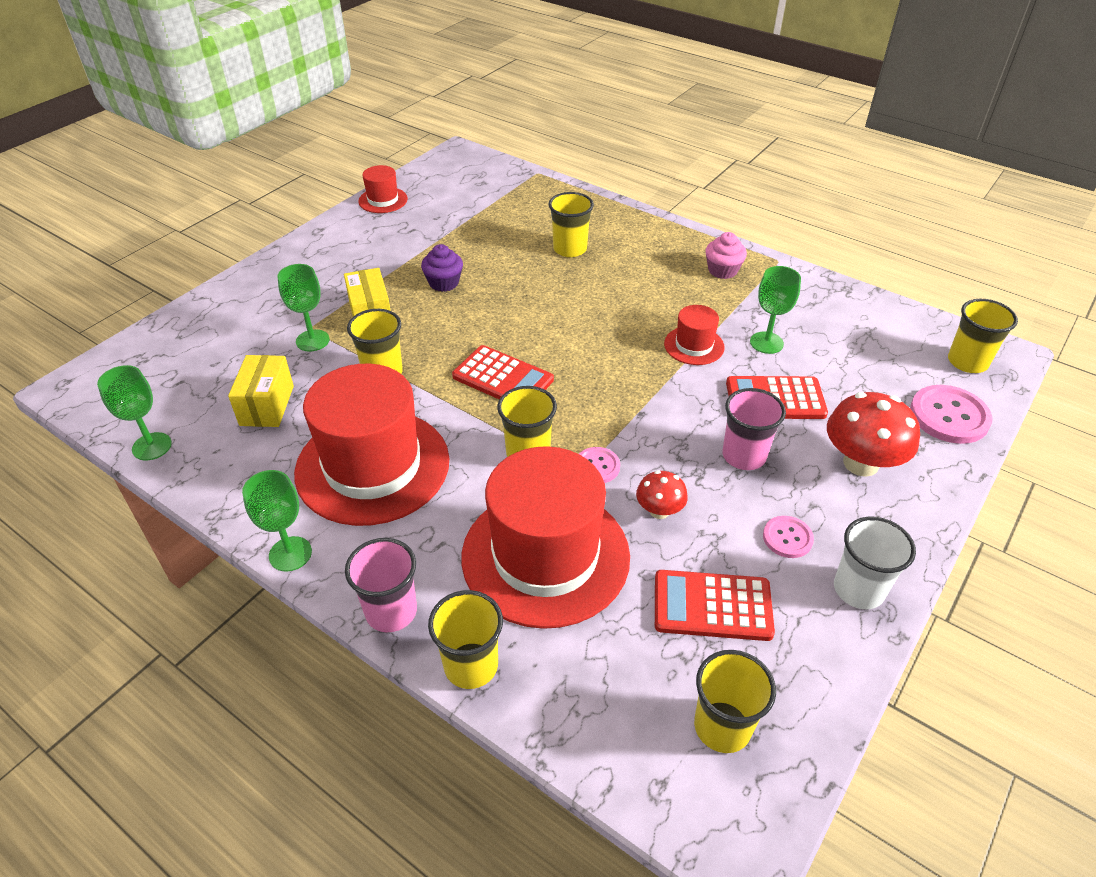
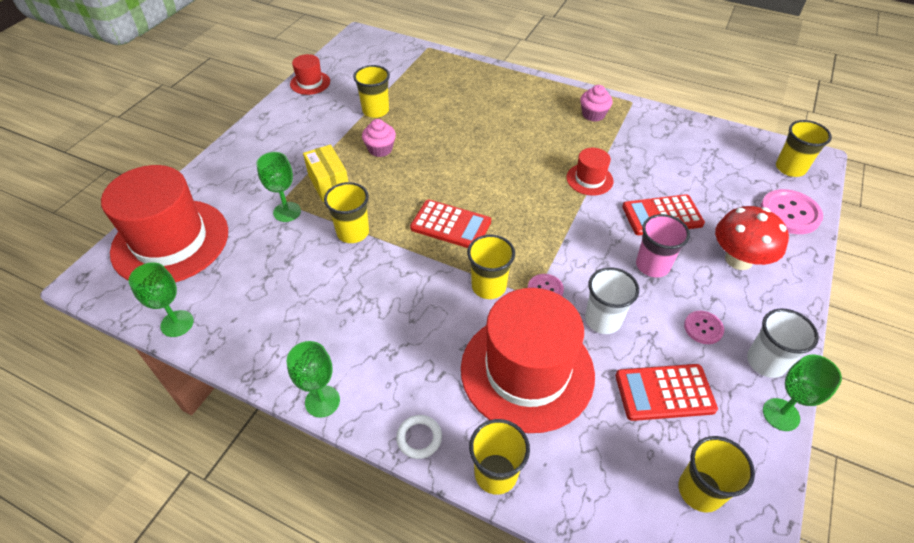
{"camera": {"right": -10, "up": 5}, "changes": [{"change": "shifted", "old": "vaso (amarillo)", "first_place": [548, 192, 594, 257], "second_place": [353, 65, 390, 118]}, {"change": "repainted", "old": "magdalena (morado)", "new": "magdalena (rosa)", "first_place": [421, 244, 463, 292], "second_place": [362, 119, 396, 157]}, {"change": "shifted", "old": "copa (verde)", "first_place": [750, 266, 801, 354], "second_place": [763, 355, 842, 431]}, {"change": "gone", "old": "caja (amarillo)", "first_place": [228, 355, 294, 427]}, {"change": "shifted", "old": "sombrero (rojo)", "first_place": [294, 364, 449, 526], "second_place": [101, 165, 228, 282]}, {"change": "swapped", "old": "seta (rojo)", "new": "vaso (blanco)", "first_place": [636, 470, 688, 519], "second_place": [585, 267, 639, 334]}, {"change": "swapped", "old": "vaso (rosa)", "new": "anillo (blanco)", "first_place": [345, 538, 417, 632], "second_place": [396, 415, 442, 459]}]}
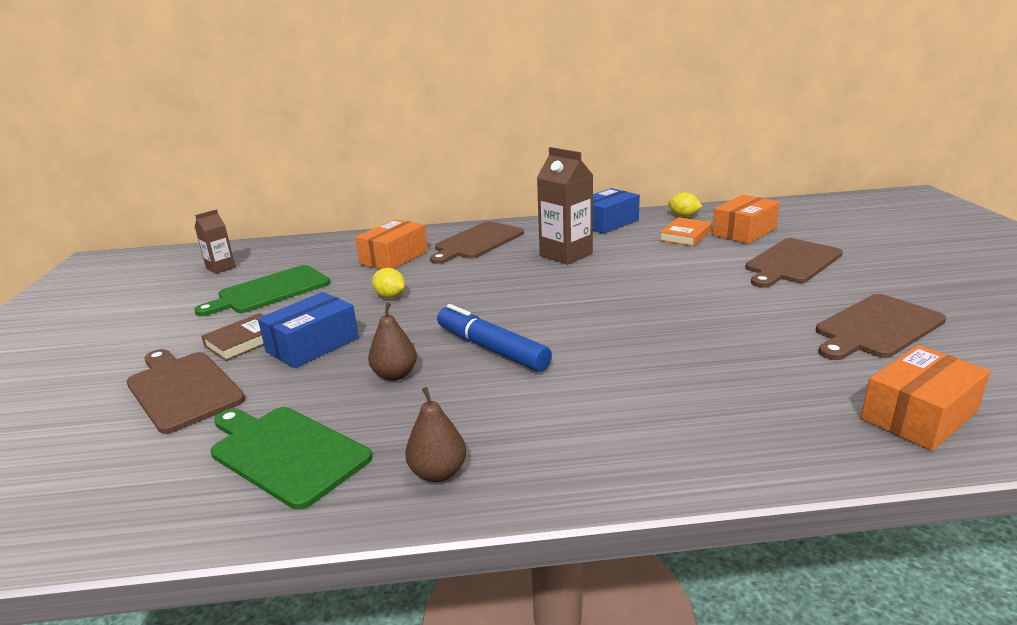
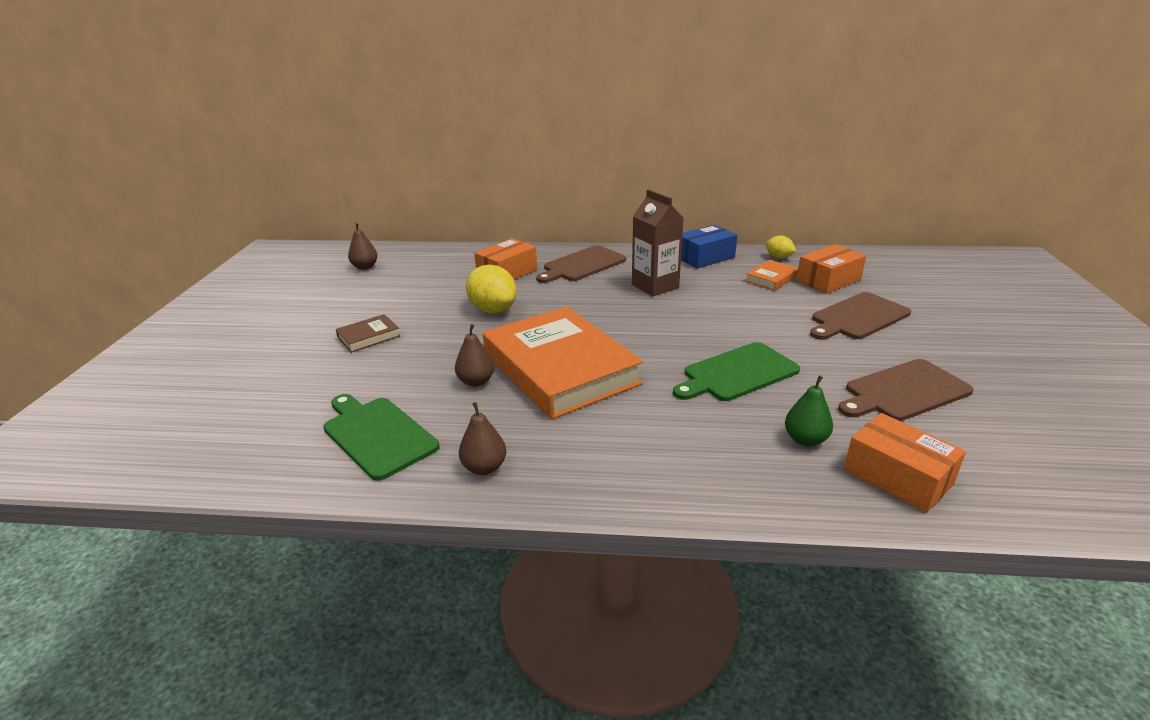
{"camera": {"right": 10, "up": 5}, "changes": [{"change": "swapped", "old": "cartón de leche (marrón)", "new": "pera (marrón)", "first_place": [195, 209, 235, 274], "second_place": [348, 223, 378, 270]}, {"change": "shifted", "old": "tabla de cortar (verde)", "first_place": [194, 265, 330, 316], "second_place": [673, 342, 800, 401]}, {"change": "scaled", "old": "limón (amarillo)", "first_place": [372, 268, 405, 298], "second_place": [466, 265, 517, 313], "factor": 1.83}, {"change": "gone", "old": "caja (azul)", "first_place": [258, 292, 359, 368]}, {"change": "swapped", "old": "rotulador (azul)", "new": "libro (naranja)", "first_place": [437, 304, 552, 372], "second_place": [483, 306, 643, 419]}, {"change": "rotated", "old": "caja (naranja)", "first_place": [861, 345, 991, 451], "second_place": [844, 413, 966, 513], "degrees": 75}, {"change": "gone", "old": "tabla de cortar (marrón)", "first_place": [126, 349, 245, 434]}, {"change": "new", "new": "pera (verde)", "second_place": [785, 375, 833, 446]}]}
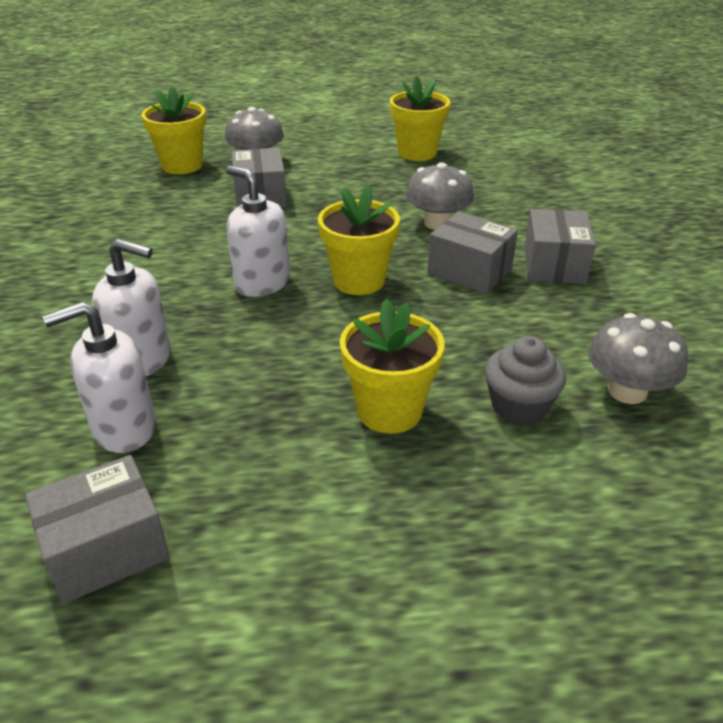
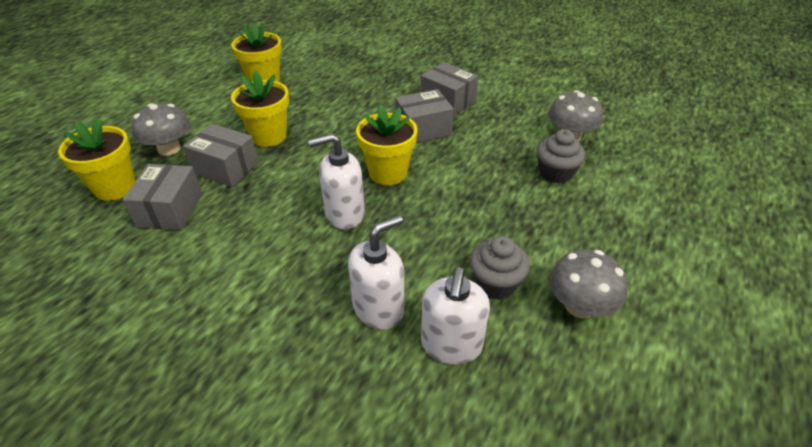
{"camera": {"right": -55, "up": 5}, "changes": [{"change": "shifted", "old": "seta (gris)", "first_place": [405, 162, 474, 230], "second_place": [549, 249, 627, 318]}, {"change": "shifted", "old": "maceta (amarillo)", "first_place": [340, 298, 445, 434], "second_place": [231, 71, 289, 147]}, {"change": "shifted", "old": "caja (gris)", "first_place": [25, 455, 170, 604], "second_place": [123, 164, 202, 230]}, {"change": "new", "new": "magdalena (gris)", "second_place": [470, 236, 530, 299]}]}
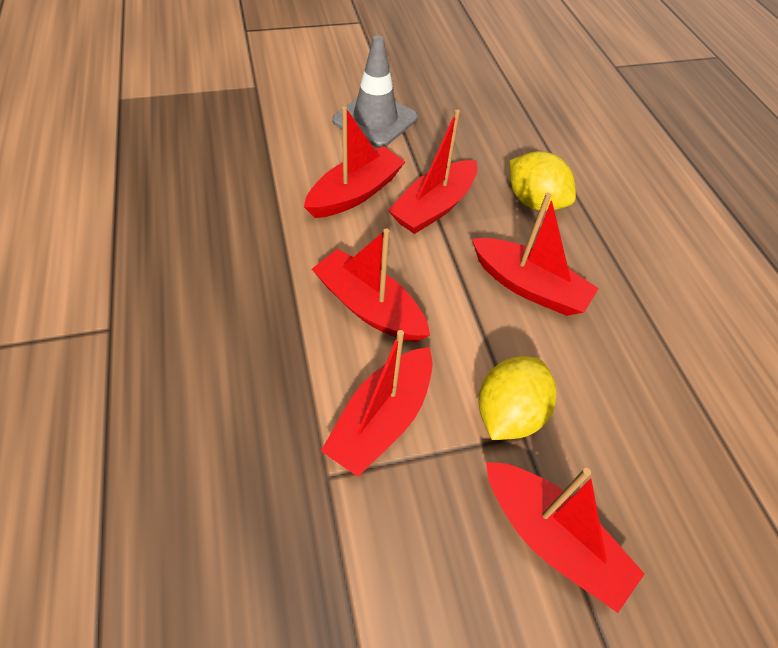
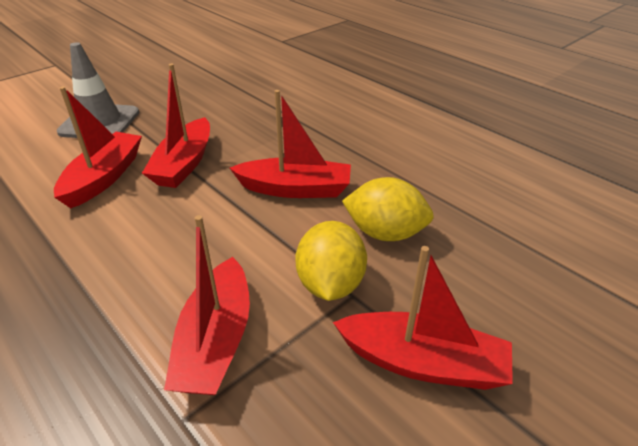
{"camera": {"right": -25, "up": -15}, "changes": [{"change": "shifted", "old": "limón (amarillo)", "first_place": [509, 151, 576, 211], "second_place": [342, 177, 434, 241]}, {"change": "gone", "old": "barco (rojo)", "first_place": [312, 229, 430, 342]}]}
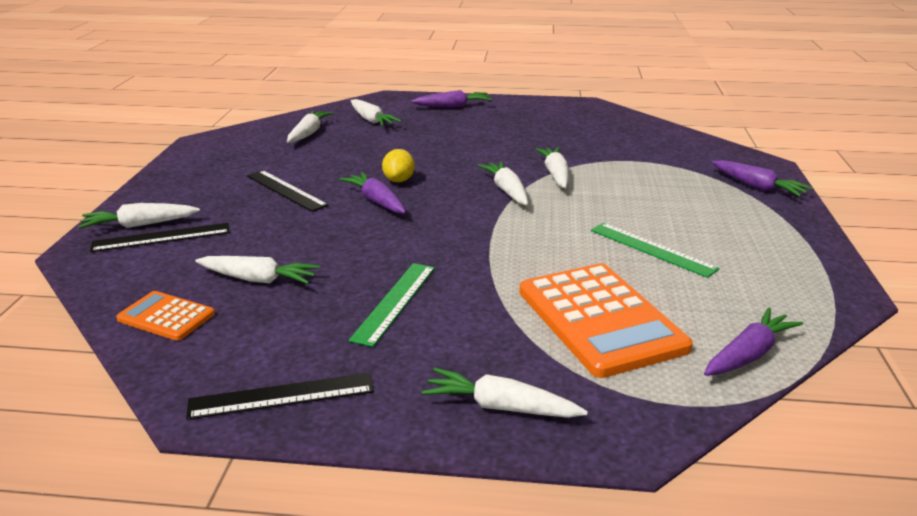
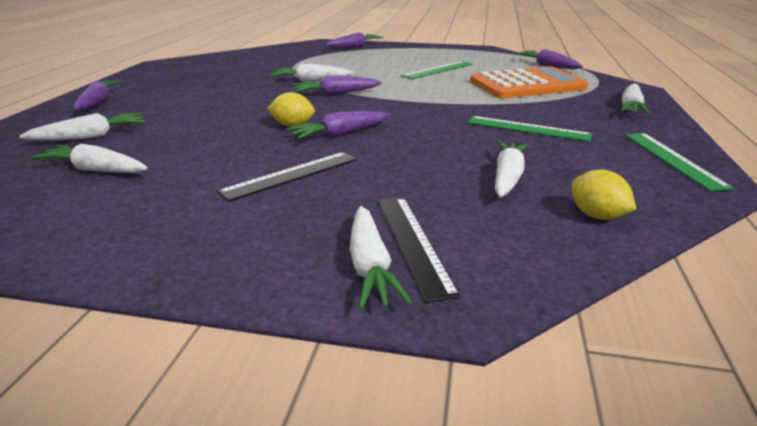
{"camera": {"right": -85, "up": 0}, "changes": [{"change": "repainted", "old": "zanahoria (blanco)", "new": "zanahoria (morado)", "first_place": [478, 161, 528, 205], "second_place": [293, 76, 382, 95]}, {"change": "swapped", "old": "calculadora (naranja)", "new": "limón (amarillo)", "first_place": [116, 291, 215, 341], "second_place": [571, 170, 636, 220]}, {"change": "repainted", "old": "regla (negro)", "new": "regla (verde)", "first_place": [186, 373, 374, 420], "second_place": [625, 133, 734, 191]}]}
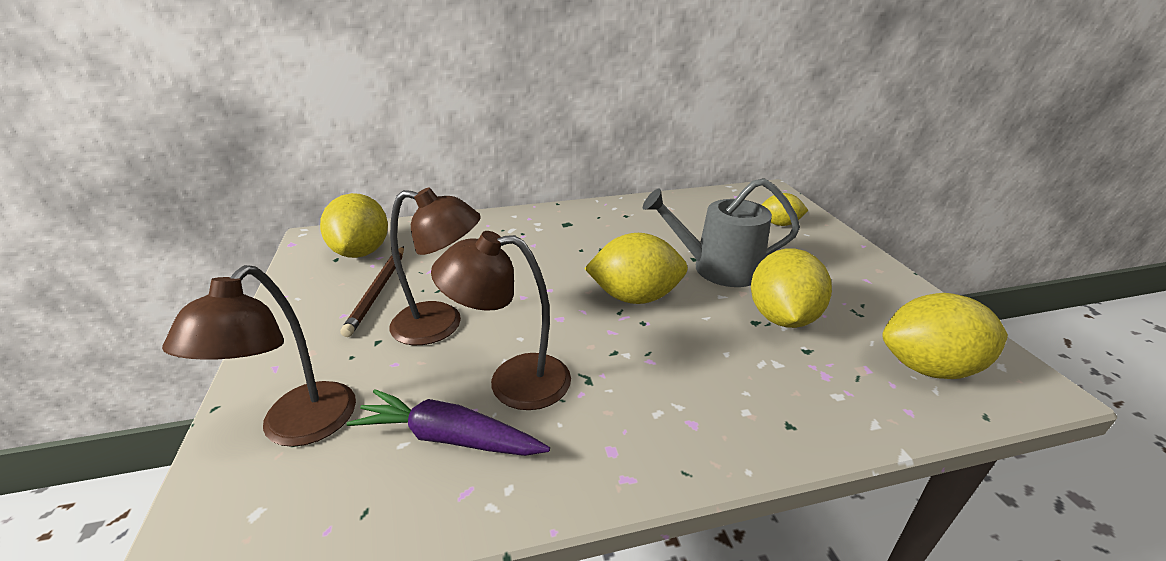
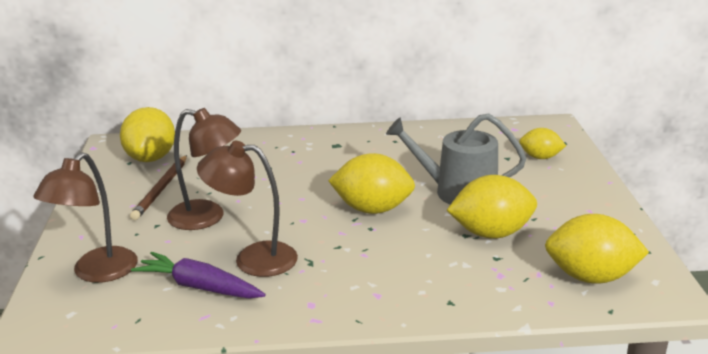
{"camera": {"right": 10, "up": -5}, "changes": [{"change": "rotated", "old": "limón (amarillo)", "first_place": [751, 248, 832, 328], "second_place": [447, 175, 537, 239], "degrees": 60}]}
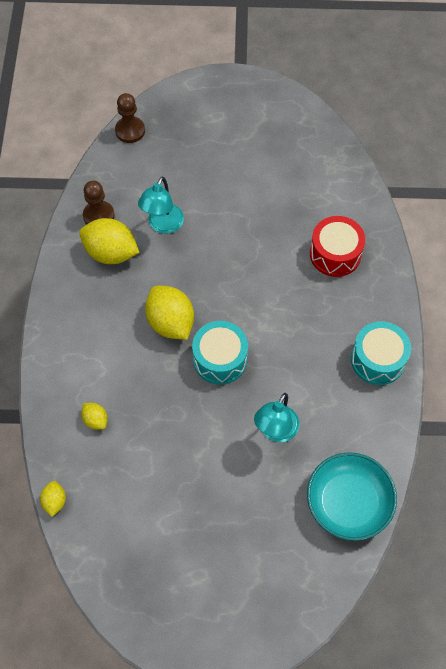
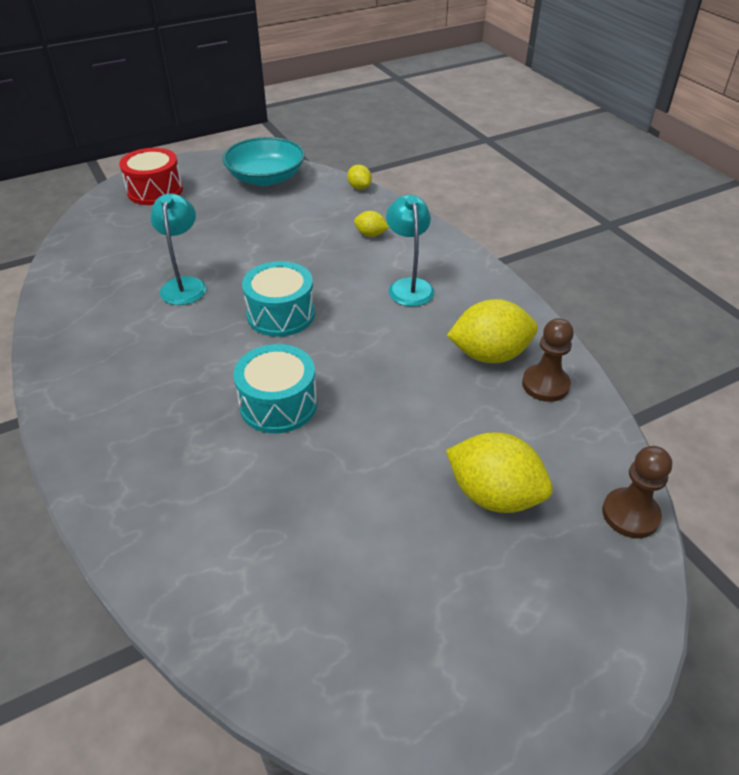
{"camera": {"right": 150, "up": -20}, "changes": [{"change": "shifted", "old": "lámpara (turquesa)", "first_place": [138, 176, 184, 234], "second_place": [386, 195, 435, 306]}, {"change": "shifted", "old": "tambor (rojo)", "first_place": [310, 216, 365, 277], "second_place": [119, 148, 183, 205]}, {"change": "shifted", "old": "limón (amarillo)", "first_place": [145, 286, 194, 340], "second_place": [446, 432, 553, 513]}, {"change": "shifted", "old": "tambor (turquesa)", "first_place": [351, 321, 411, 385], "second_place": [233, 344, 317, 433]}, {"change": "shifted", "old": "cuenco (turquesa)", "first_place": [307, 452, 397, 541], "second_place": [222, 137, 305, 186]}]}
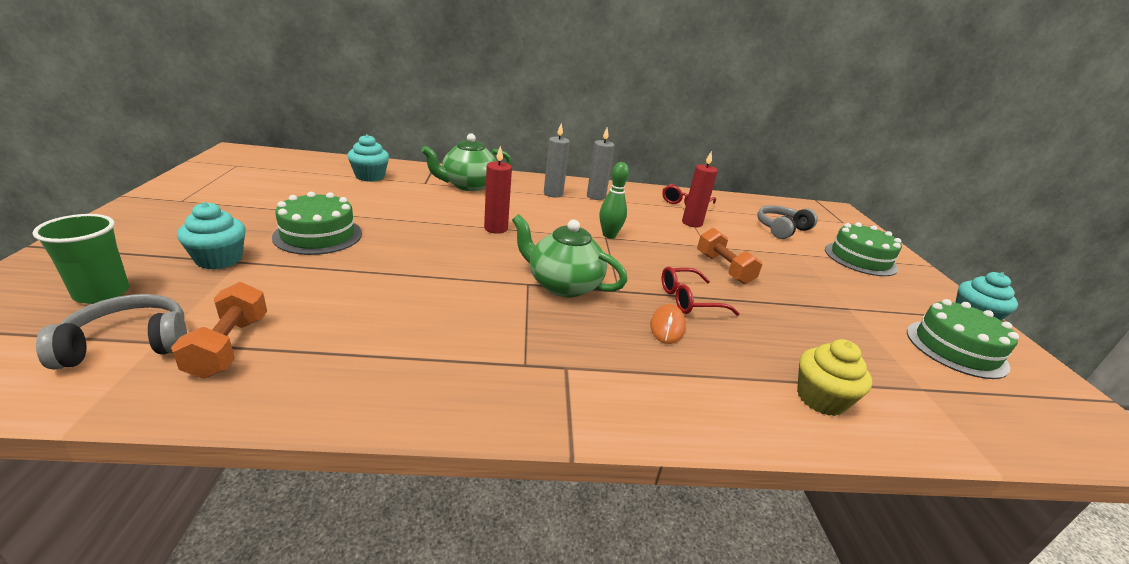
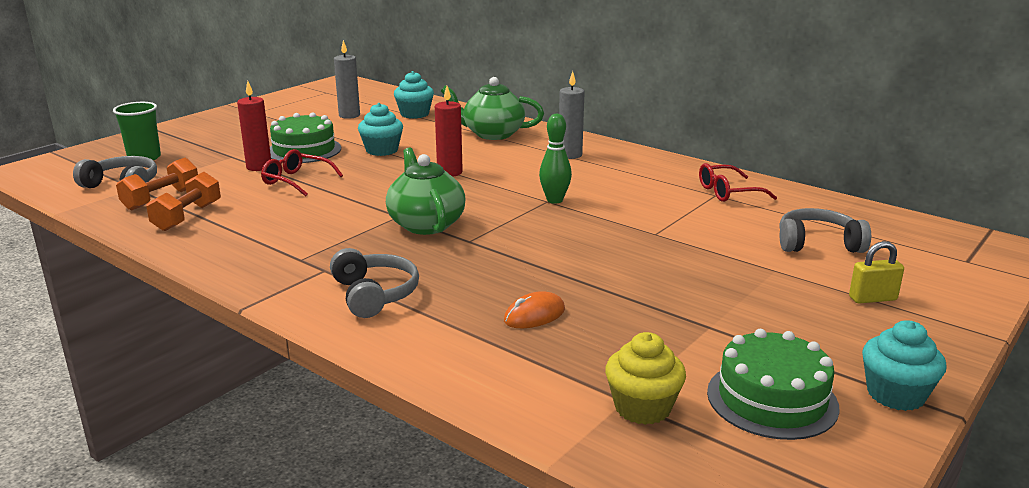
{"camera": {"right": 45, "up": -5}, "changes": [{"change": "shifted", "old": "vela (gris)", "first_place": [587, 128, 615, 200], "second_place": [334, 40, 360, 119]}, {"change": "shifted", "old": "vela (rojo)", "first_place": [682, 151, 718, 227], "second_place": [237, 81, 271, 171]}, {"change": "shifted", "old": "magdalena (turquesa)", "first_place": [177, 202, 246, 269], "second_place": [358, 103, 403, 156]}, {"change": "swapped", "old": "tarta (verde)", "new": "candado (amarillo)", "first_place": [825, 222, 902, 276], "second_place": [849, 241, 904, 304]}, {"change": "shifted", "old": "mancuerna (naranja)", "first_place": [697, 228, 762, 284], "second_place": [146, 172, 221, 231]}, {"change": "shifted", "old": "gafas (rojo)", "first_place": [662, 267, 740, 316], "second_place": [261, 149, 343, 196]}, {"change": "shifted", "old": "ratón (naranja)", "first_place": [650, 304, 686, 344], "second_place": [504, 291, 565, 328]}, {"change": "shifted", "old": "magdalena (amarillo)", "first_place": [797, 339, 872, 416], "second_place": [605, 332, 686, 425]}, {"change": "new", "new": "auriculares (gris)", "second_place": [330, 248, 419, 318]}]}
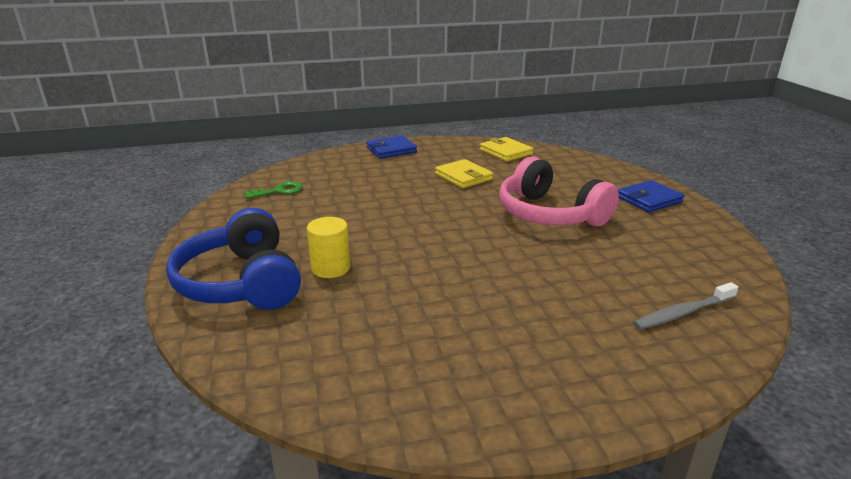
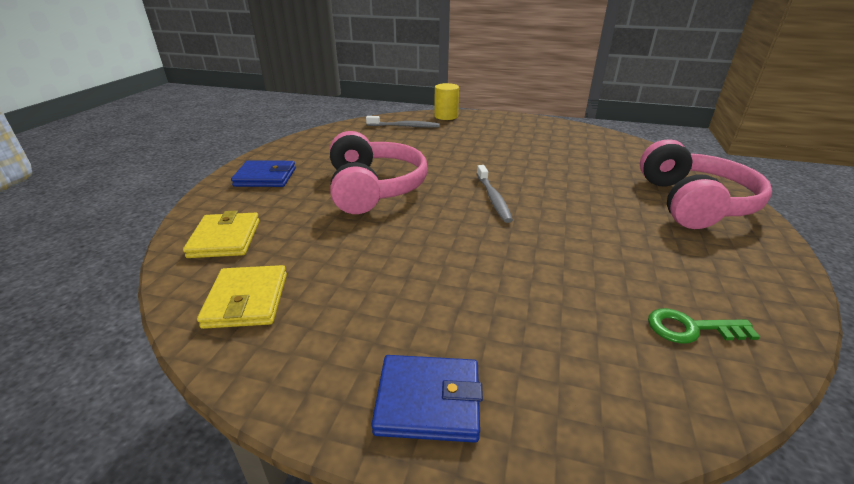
{"camera": {"right": -150, "up": 5}, "changes": [{"change": "shifted", "old": "cartera (amarillo)", "first_place": [435, 159, 493, 188], "second_place": [183, 210, 260, 258]}, {"change": "repainted", "old": "auriculares (azul)", "new": "auriculares (rosa)", "first_place": [166, 208, 301, 310], "second_place": [640, 139, 772, 229]}, {"change": "shifted", "old": "cilindro (amarillo)", "first_place": [307, 217, 350, 278], "second_place": [434, 83, 459, 120]}, {"change": "new", "new": "cepillo de dientes (gris)", "second_place": [477, 165, 513, 223]}]}
